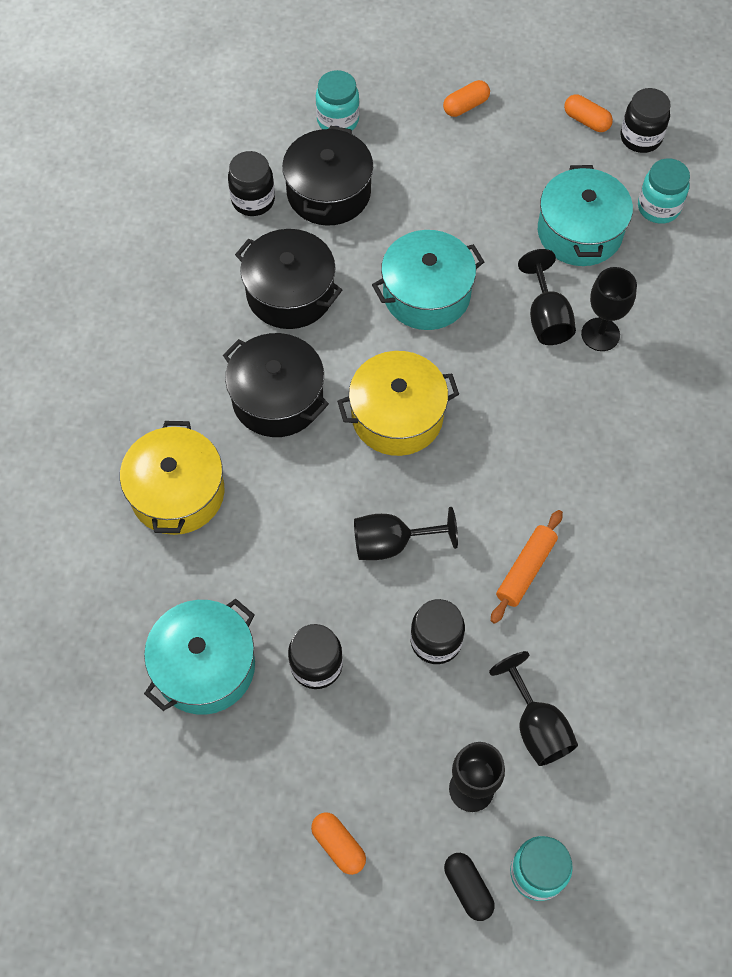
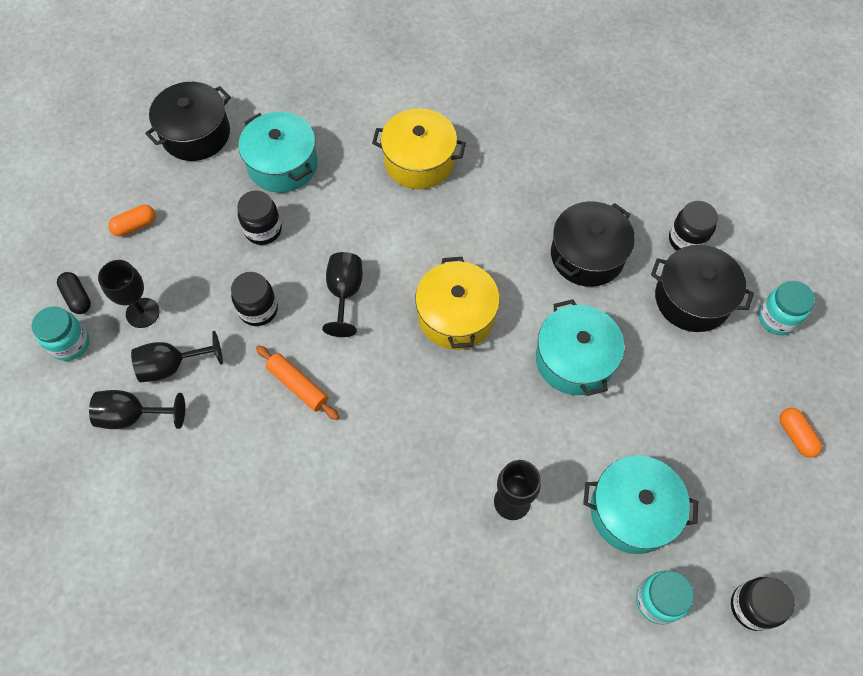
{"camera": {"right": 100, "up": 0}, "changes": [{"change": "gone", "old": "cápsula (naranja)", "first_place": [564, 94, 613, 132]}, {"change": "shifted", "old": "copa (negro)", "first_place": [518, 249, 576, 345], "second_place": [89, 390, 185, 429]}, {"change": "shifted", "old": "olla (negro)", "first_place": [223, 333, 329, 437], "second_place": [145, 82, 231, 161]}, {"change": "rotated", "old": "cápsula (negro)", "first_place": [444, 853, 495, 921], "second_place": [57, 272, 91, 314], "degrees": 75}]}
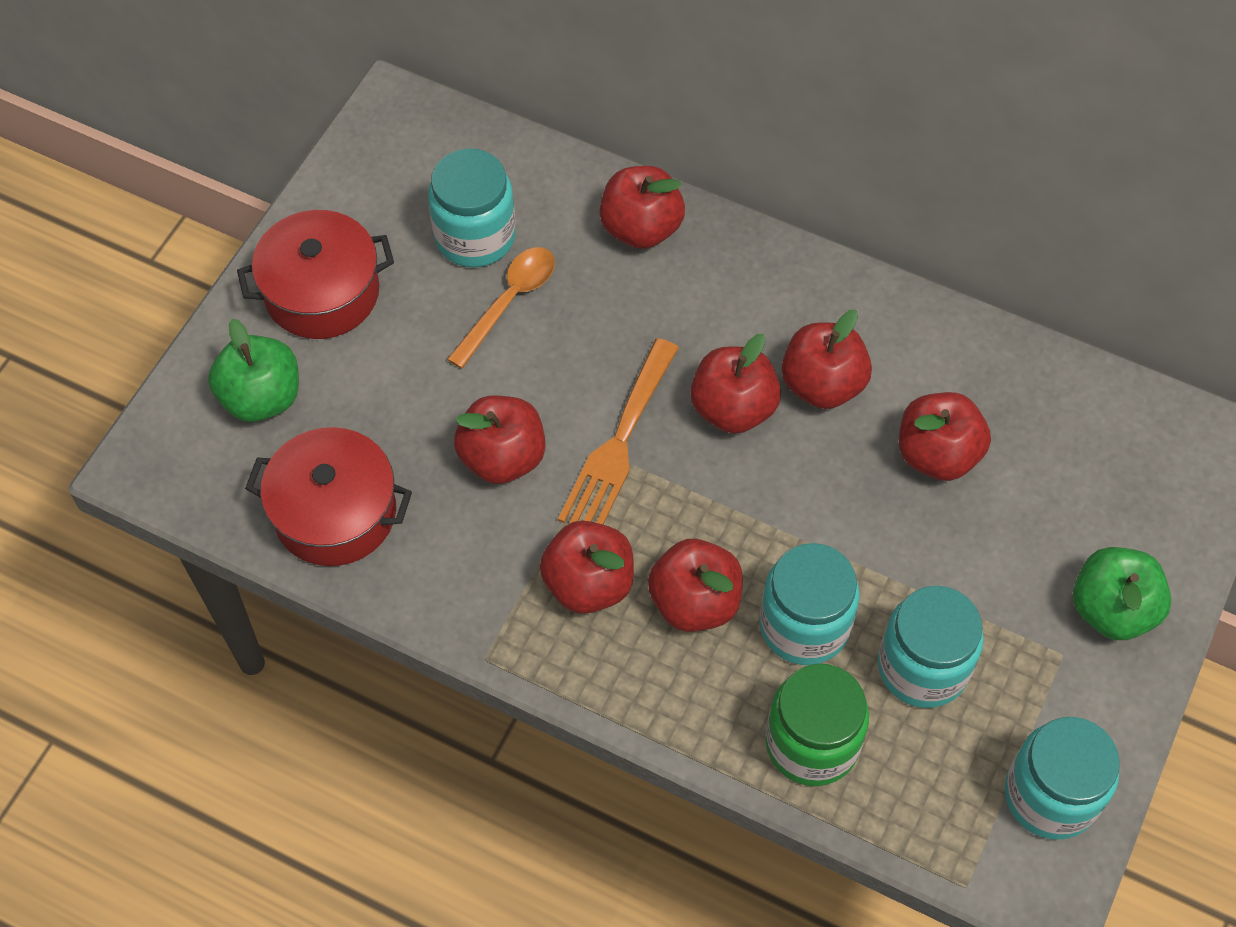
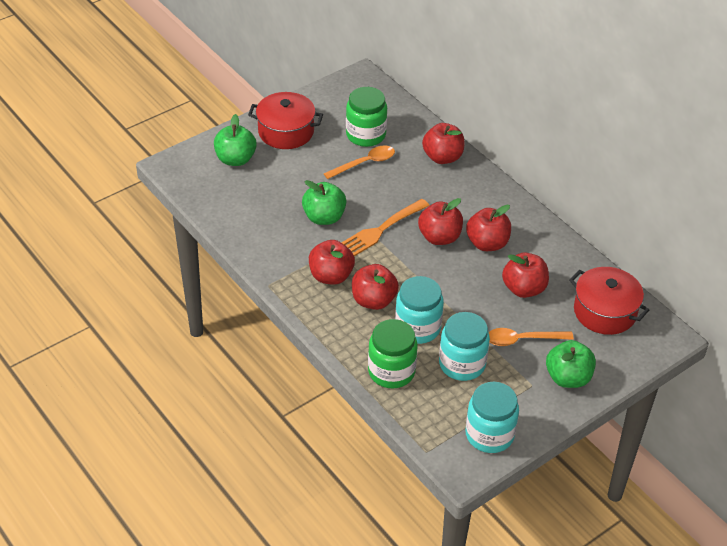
{"camera": {"right": 25, "up": -15}, "changes": [{"change": "repainted", "old": "tarro (turquesa)", "new": "tarro (verde)", "first_place": [428, 149, 516, 268], "second_place": [346, 87, 387, 147]}, {"change": "repainted", "old": "manzana (rojo)", "new": "manzana (verde)", "first_place": [454, 395, 545, 484], "second_place": [302, 180, 346, 225]}, {"change": "shifted", "old": "olla (rojo)", "first_place": [245, 427, 412, 566], "second_place": [569, 267, 649, 335]}, {"change": "new", "new": "cuchara (naranja)", "second_place": [489, 328, 574, 346]}]}
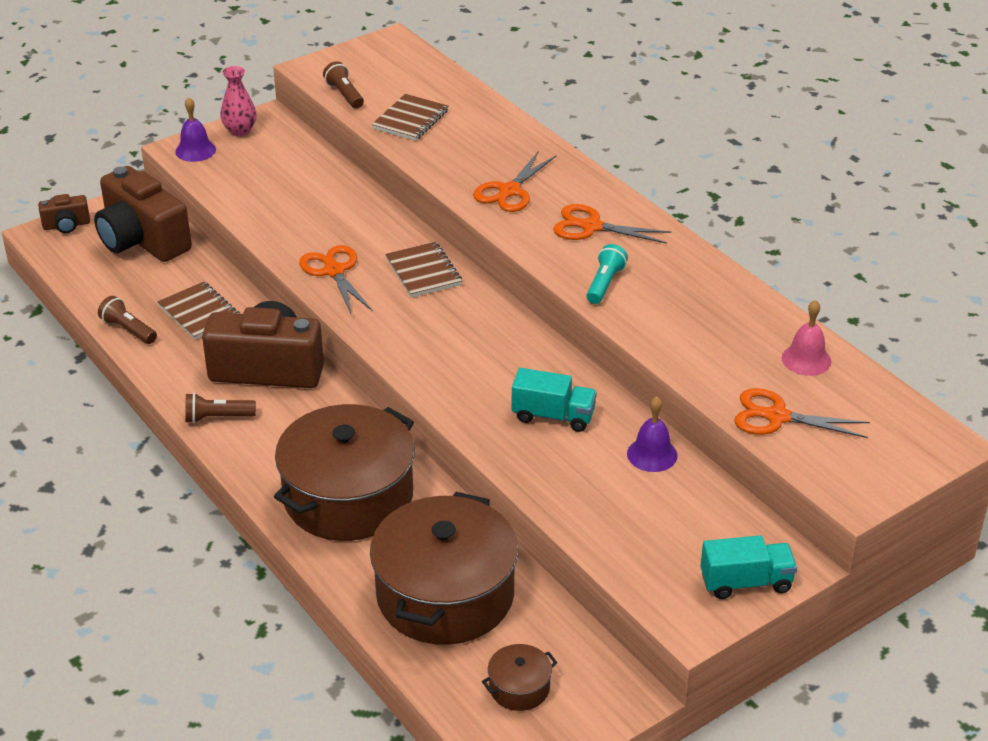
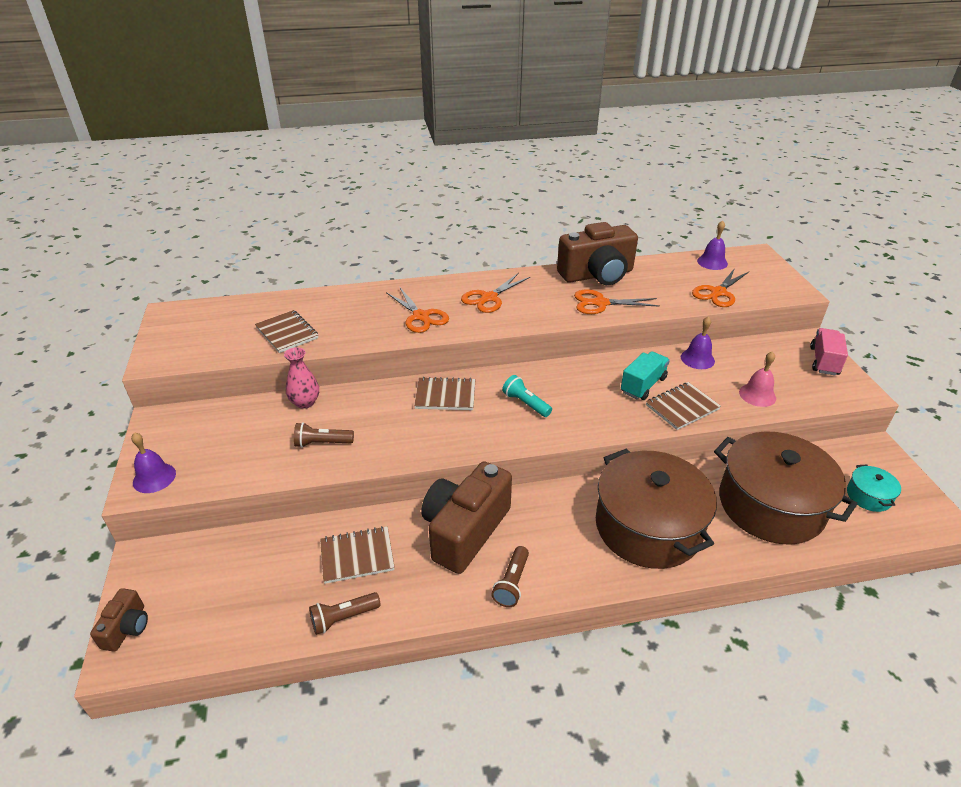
{"camera": {"right": -65, "up": 0}, "changes": [{"change": "shifted", "old": "lámpara de mano (marrón)", "first_place": [323, 61, 364, 109], "second_place": [294, 422, 354, 448]}, {"change": "shifted", "old": "florero (rosa)", "first_place": [220, 66, 257, 136], "second_place": [284, 347, 319, 409]}, {"change": "shifted", "old": "cámara (marrón)", "first_place": [94, 166, 192, 262], "second_place": [557, 222, 638, 285]}, {"change": "shifted", "old": "lámpara de mano (turquesa)", "first_place": [586, 244, 628, 304], "second_place": [502, 375, 552, 417]}, {"change": "shifted", "old": "tijeras (naranja)", "first_place": [299, 245, 372, 316], "second_place": [574, 289, 660, 314]}, {"change": "shifted", "old": "campana (rosa)", "first_place": [782, 300, 831, 376], "second_place": [739, 351, 776, 407]}, {"change": "repainted", "old": "camión (turquesa)", "new": "camión (rosa)", "first_place": [700, 535, 797, 599], "second_place": [810, 328, 848, 375]}, {"change": "repainted", "old": "olla (marrón)", "new": "olla (turquesa)", "first_place": [482, 644, 557, 711], "second_place": [847, 465, 901, 512]}, {"change": "new", "new": "campana (morado)", "second_place": [697, 220, 728, 270]}, {"change": "new", "new": "cuaderno (marrón)", "second_place": [646, 382, 721, 430]}]}
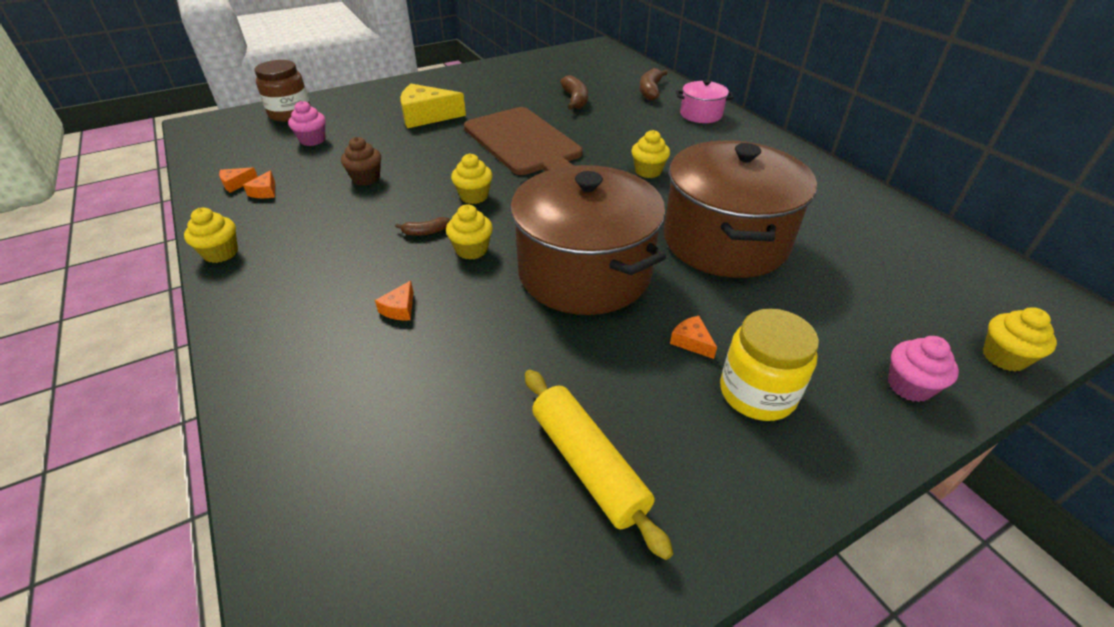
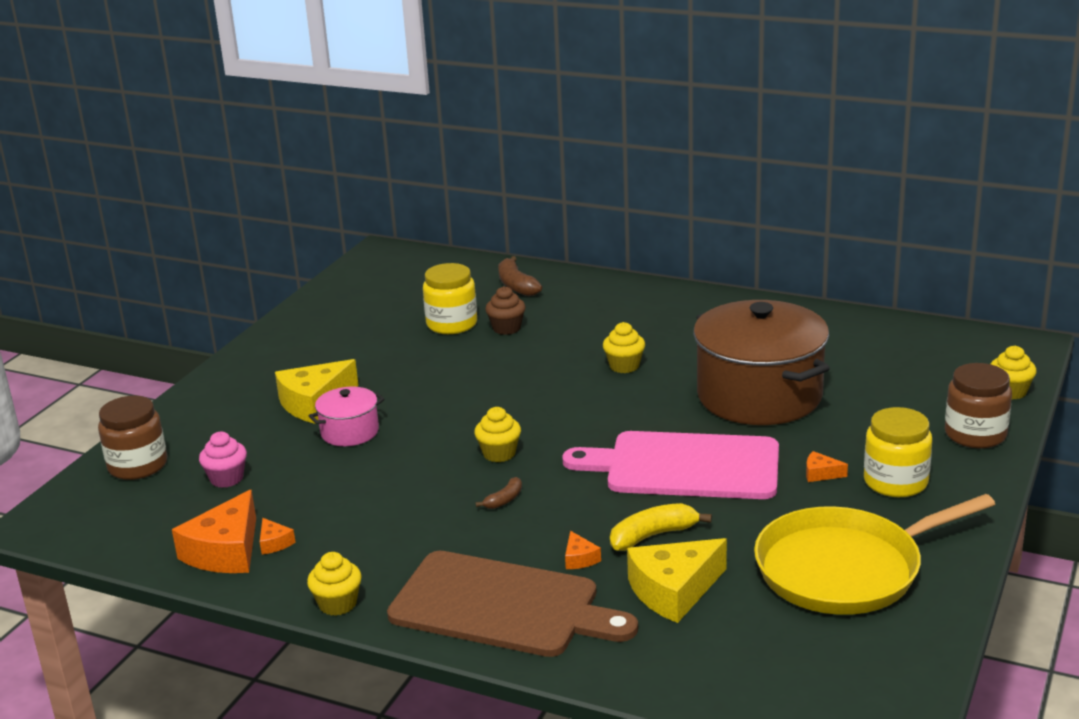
{"camera": {"right": -35, "up": -15}, "changes": [{"change": "swapped", "old": "plátano (marrón)", "new": "tarro (amarillo)", "first_place": [560, 75, 588, 110], "second_place": [423, 263, 477, 334]}, {"change": "shifted", "old": "olla (rosa)", "first_place": [676, 80, 734, 123], "second_place": [309, 387, 385, 446]}, {"change": "shifted", "old": "tabla de cortar (marrón)", "first_place": [464, 107, 583, 175], "second_place": [387, 551, 638, 657]}, {"change": "shifted", "old": "magdalena (marrón)", "first_place": [341, 137, 381, 186], "second_place": [485, 286, 526, 335]}, {"change": "swapped", "old": "olla (marrón)", "new": "tabla de cortar (rosa)", "first_place": [510, 165, 666, 315], "second_place": [562, 431, 779, 499]}, {"change": "scaled", "old": "queso (naranja)", "first_place": [219, 167, 258, 193], "second_place": [172, 490, 256, 573], "factor": 2.25}, {"change": "gone", "old": "magdalena (amarillo)", "first_place": [446, 204, 493, 260]}, {"change": "swapped", "old": "magdalena (rosa)", "new": "tarro (marrón)", "first_place": [888, 336, 959, 402], "second_place": [945, 363, 1012, 448]}, {"change": "swapped", "old": "rodillo (amarillo)", "new": "sartén (amarillo)", "first_place": [525, 370, 673, 560], "second_place": [754, 494, 995, 615]}, {"change": "new", "new": "plátano (amarillo)", "second_place": [610, 503, 712, 551]}, {"change": "new", "new": "queso (amarillo)", "second_place": [627, 538, 727, 623]}]}
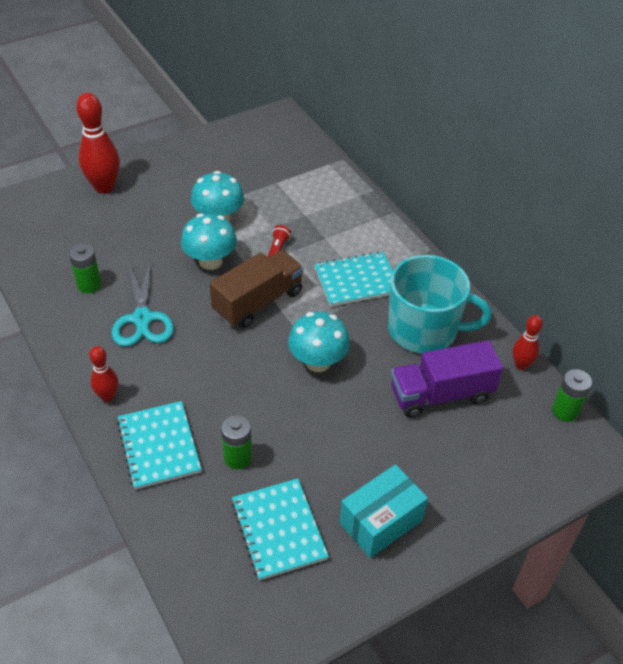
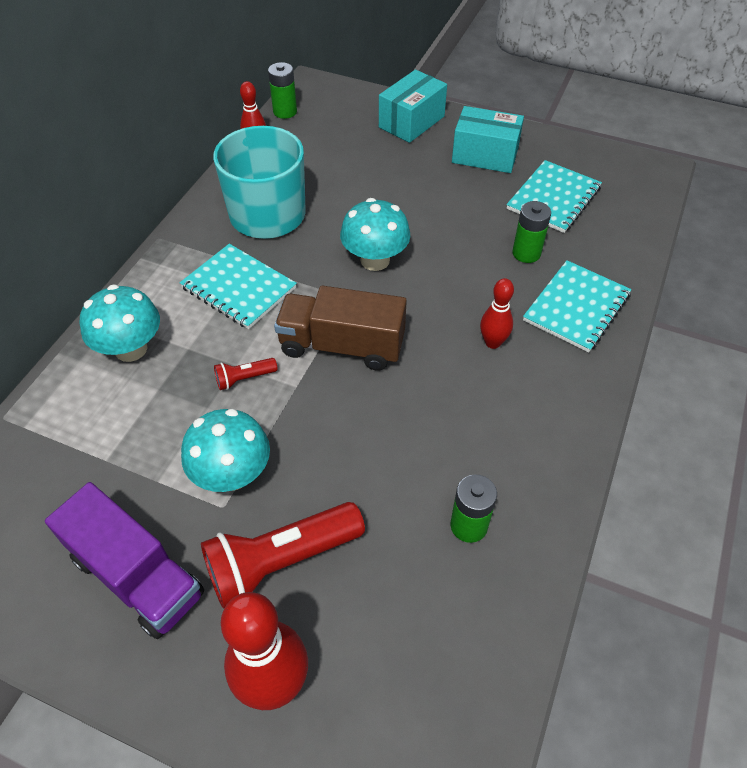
{"camera": {"right": -125, "up": 5}, "changes": [{"change": "shifted", "old": "seta (turquesa)", "first_place": [181, 213, 237, 270], "second_place": [80, 284, 160, 362]}, {"change": "gone", "old": "tijeras (turquesa)", "first_place": [112, 260, 174, 347]}, {"change": "shifted", "old": "camión (morado)", "first_place": [391, 340, 503, 418], "second_place": [45, 482, 204, 639]}, {"change": "shifted", "old": "bolo (rojo)", "first_place": [89, 346, 119, 402], "second_place": [480, 278, 514, 349]}, {"change": "new", "new": "caja (turquesa)", "second_place": [379, 69, 447, 143]}, {"change": "new", "new": "lámpara de mano (rojo)", "second_place": [201, 502, 365, 609]}]}
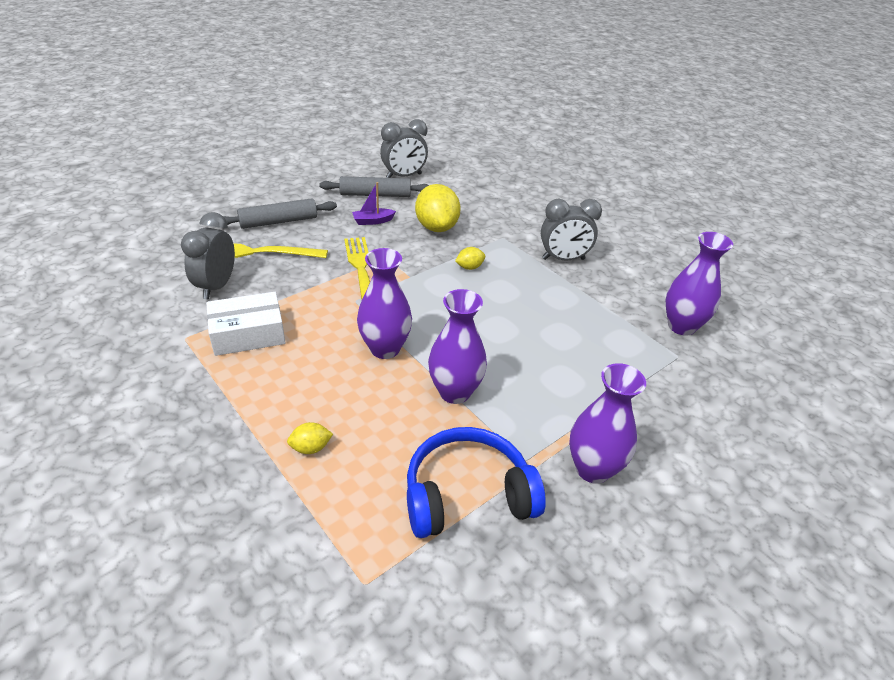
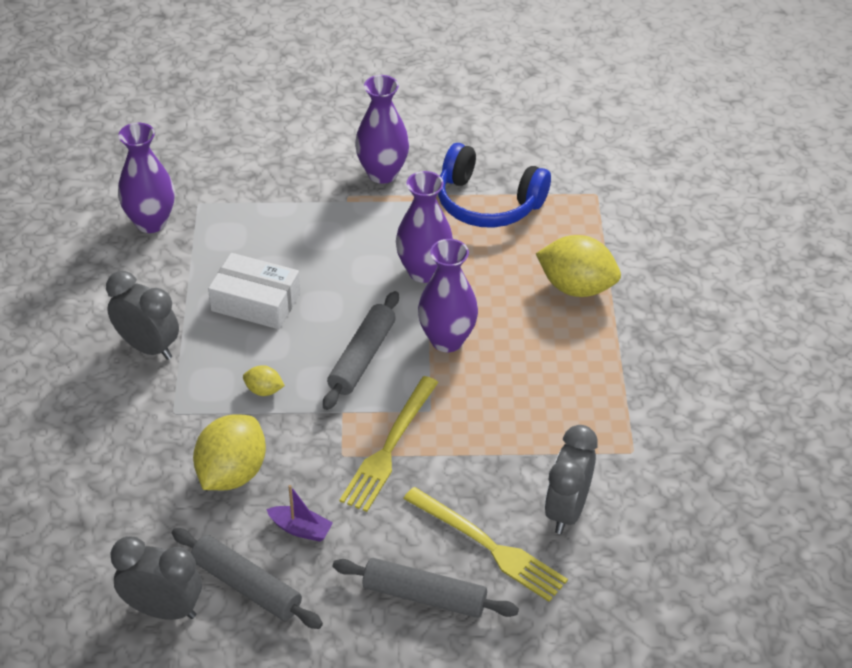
{"camera": {"right": -140, "up": 5}, "changes": [{"change": "rotated", "old": "despertador (gris)", "first_place": [181, 212, 235, 299], "second_place": [544, 425, 598, 534], "degrees": 150}, {"change": "shifted", "old": "caja (blanco)", "first_place": [206, 292, 286, 356], "second_place": [208, 253, 301, 329]}, {"change": "scaled", "old": "limón (amarillo)", "first_place": [287, 422, 333, 454], "second_place": [536, 235, 621, 297], "factor": 2.13}, {"change": "new", "new": "rodillo (gris)", "second_place": [323, 291, 399, 410]}]}
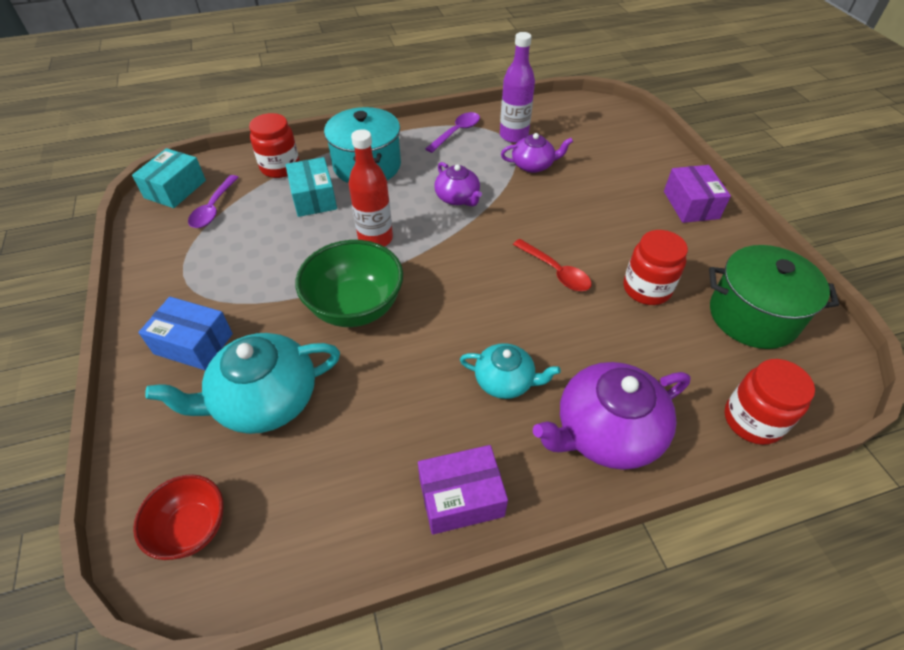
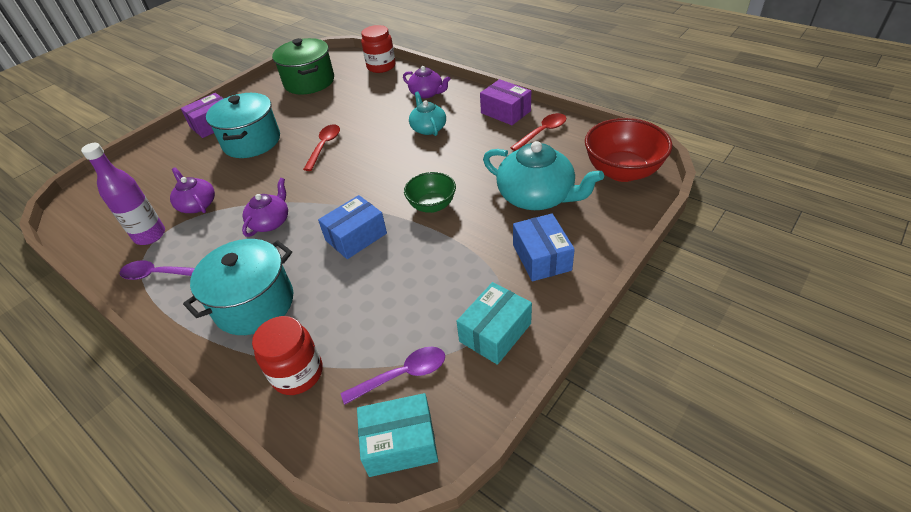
{"camera": {"right": -120, "up": -5}, "changes": [{"change": "swapped", "old": "botella (rojo)", "new": "caja (azul)", "first_place": [348, 129, 393, 247], "second_place": [318, 195, 387, 259]}, {"change": "shifted", "old": "caja (turquesa)", "first_place": [286, 157, 337, 217], "second_place": [457, 282, 532, 365]}, {"change": "gone", "old": "tarro (rojo)", "first_place": [623, 230, 688, 305]}, {"change": "scaled", "old": "cuenco (verde)", "first_place": [295, 240, 403, 327], "second_place": [404, 172, 456, 213], "factor": 0.62}, {"change": "scaled", "old": "tetera (morado)", "first_place": [533, 362, 690, 470], "second_place": [403, 66, 450, 98], "factor": 0.58}, {"change": "scaled", "old": "cuenco (rojo)", "first_place": [133, 474, 224, 560], "second_place": [585, 118, 672, 182], "factor": 1.62}, {"change": "new", "new": "olla (turquesa)", "second_place": [206, 93, 280, 158]}, {"change": "new", "new": "cuchara (rojo)", "second_place": [510, 113, 566, 151]}]}
